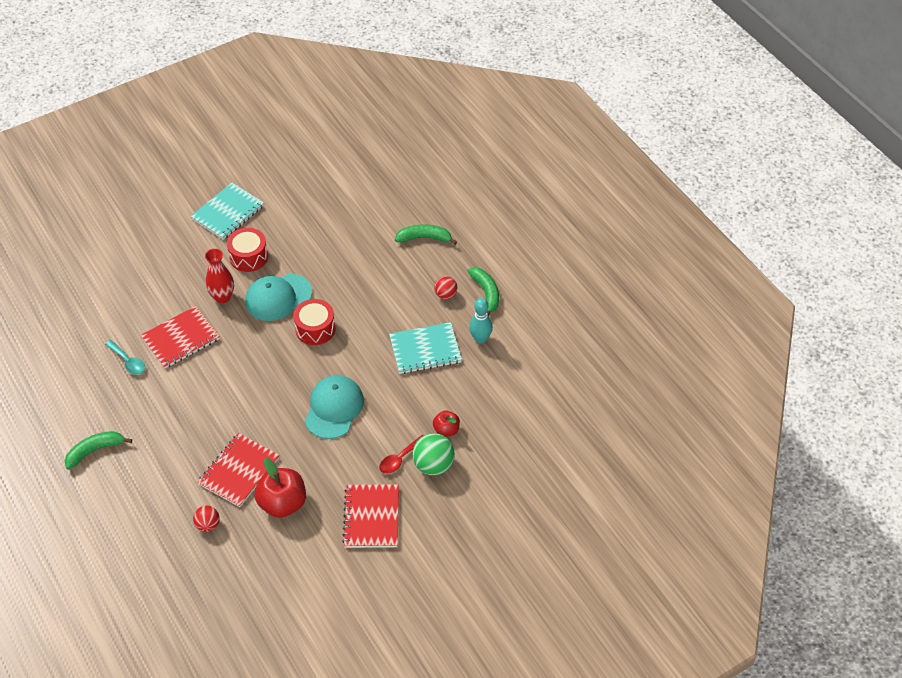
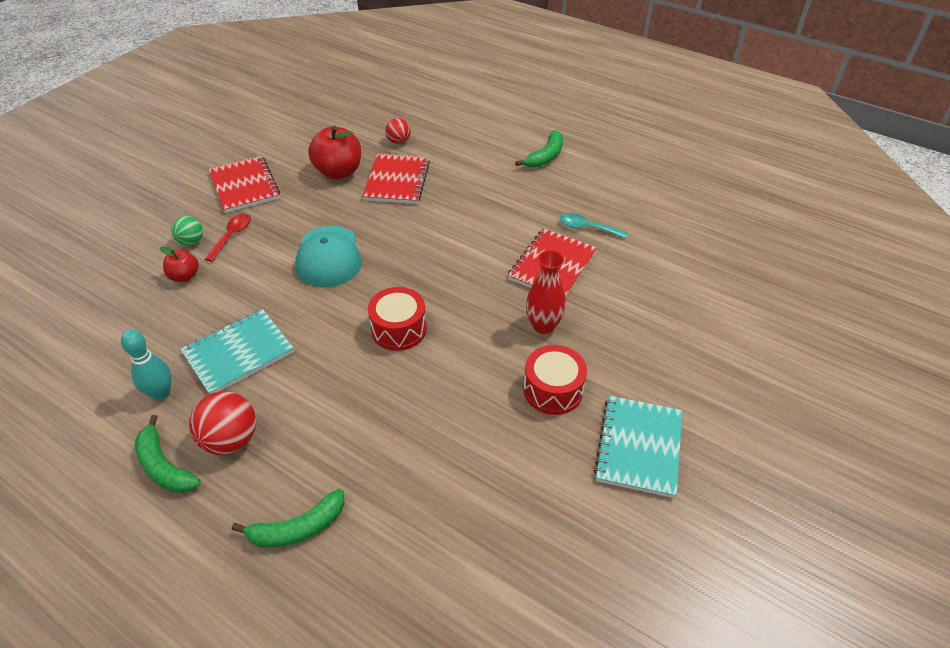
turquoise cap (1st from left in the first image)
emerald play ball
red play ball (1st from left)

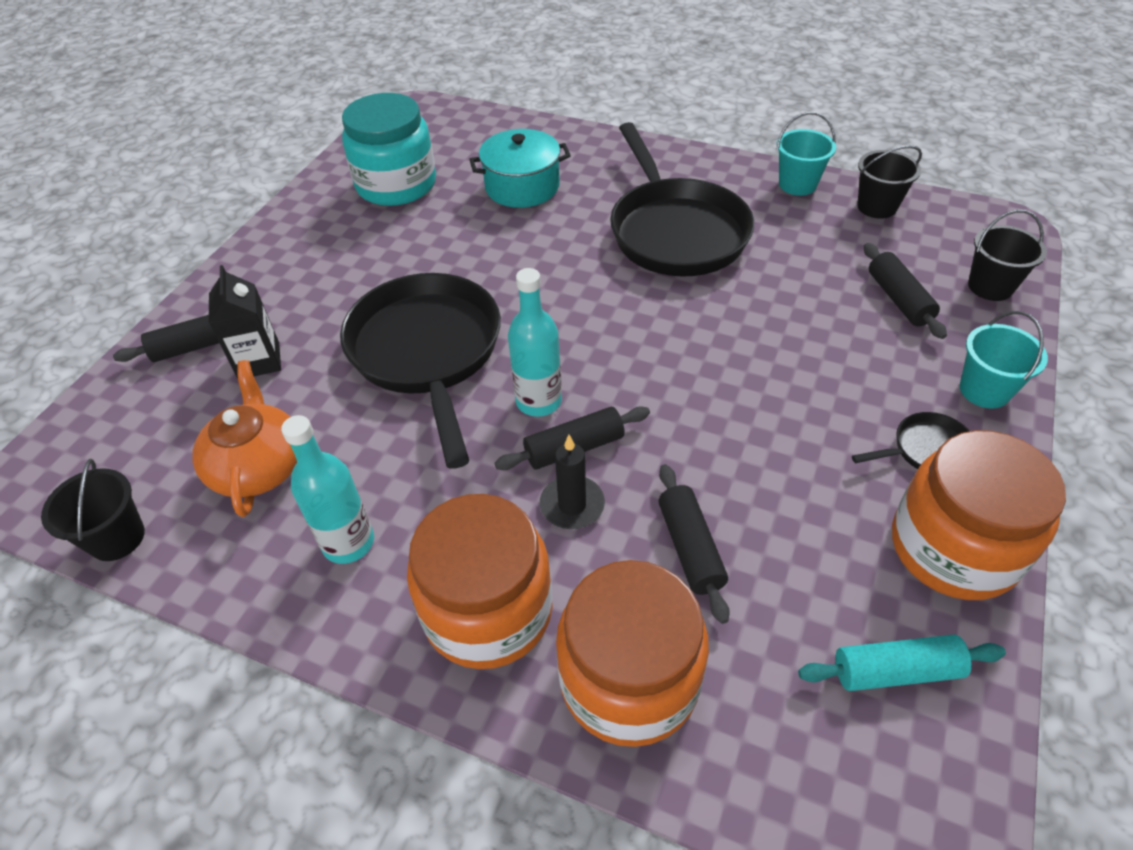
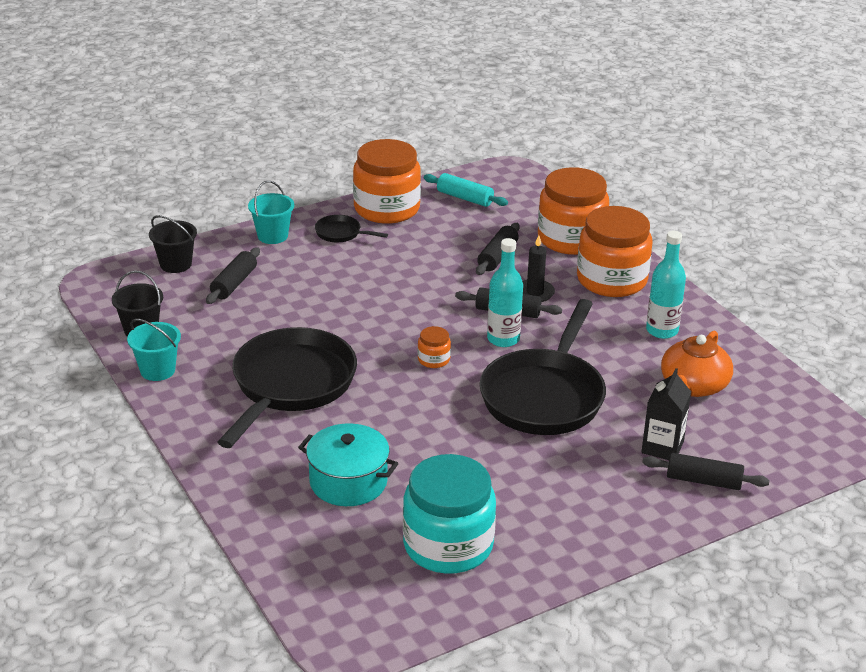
jet-black sand bucket (1st from left in the first image)
orange preserve jar (2nd from left)

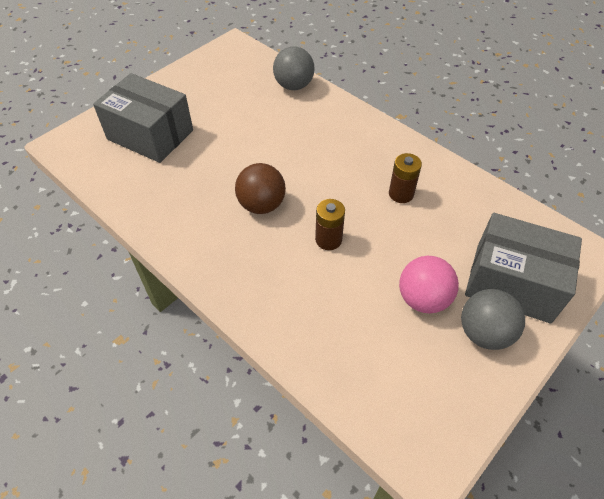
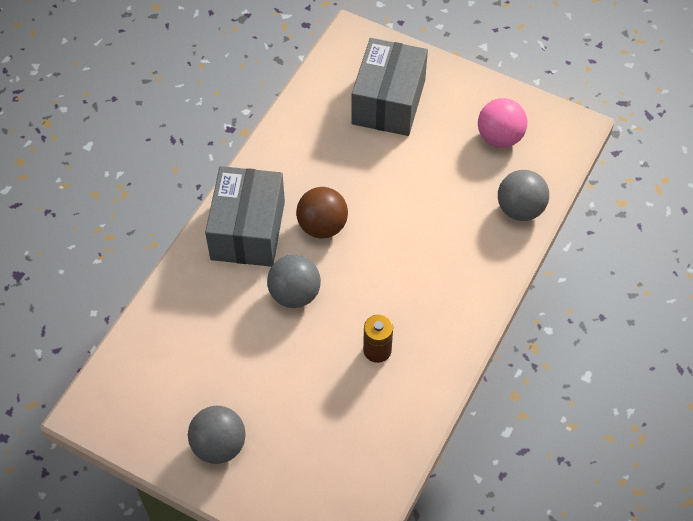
ash-grey play ball (2nd from left)
pink play ball
ash-grey box (1st from left)

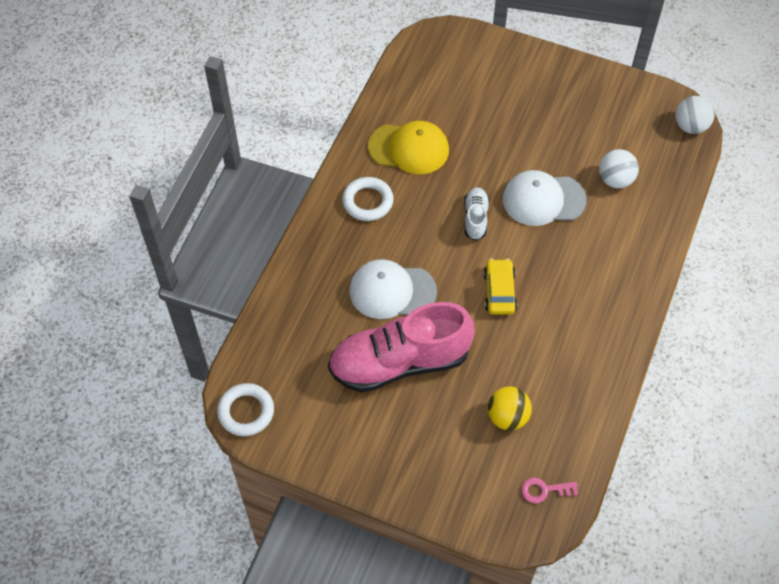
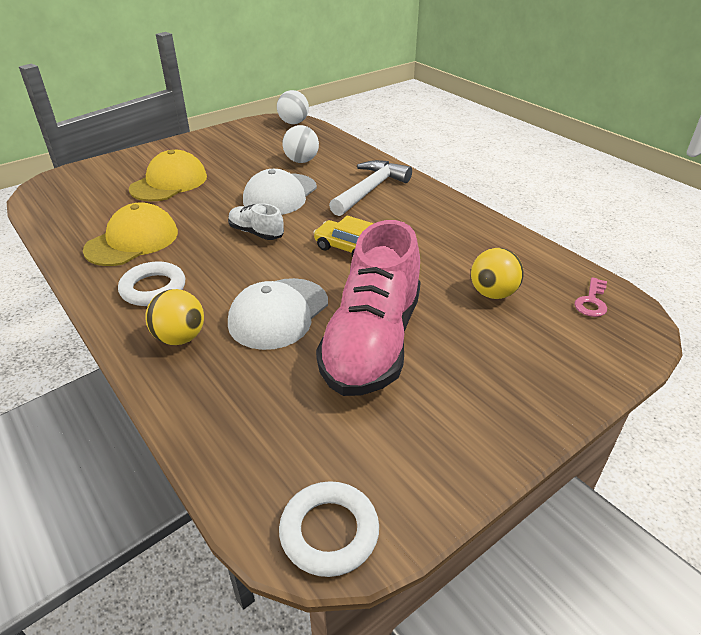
yellow cap (2nd from left)
yellow play ball (1st from left)
snow-white hammer

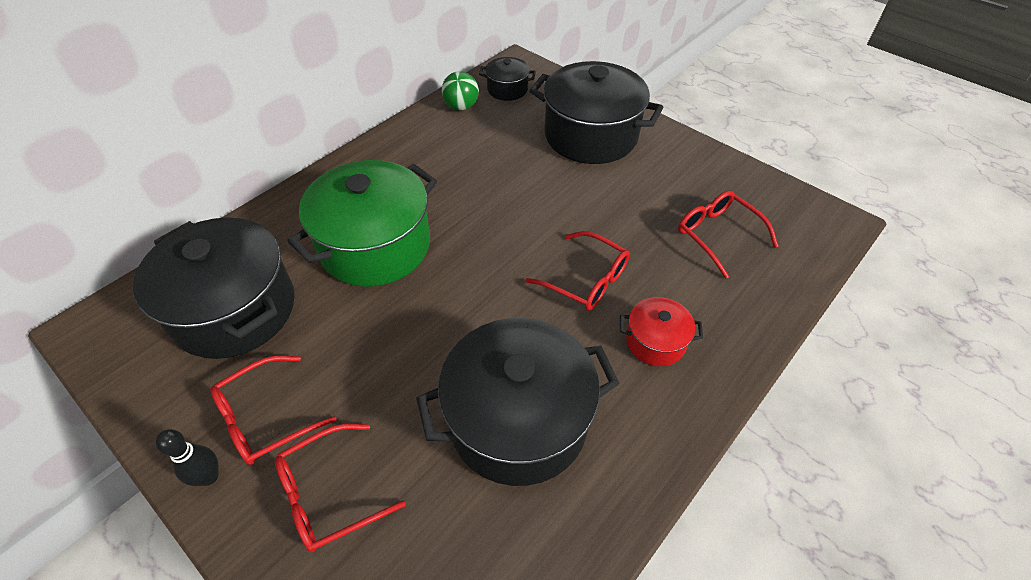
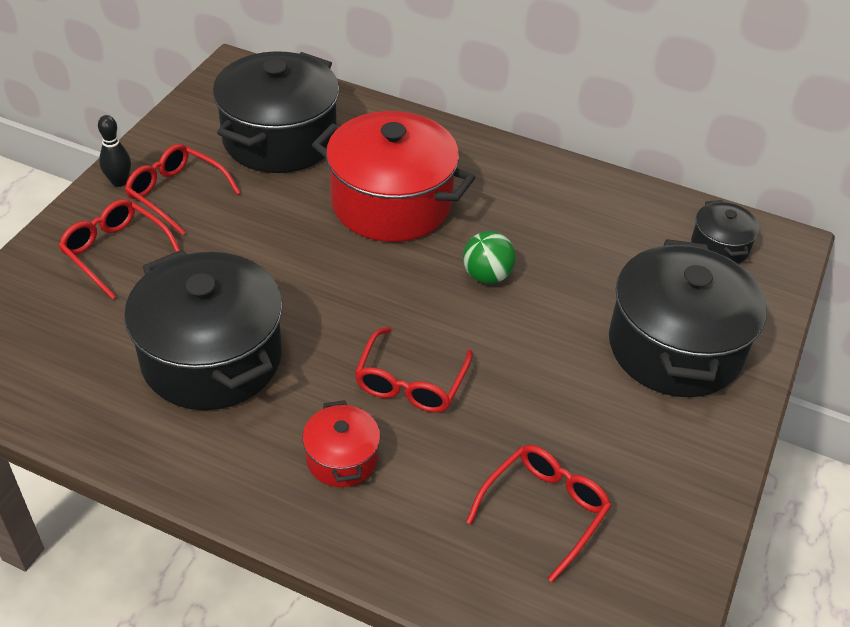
red pot (2nd from left)
emerald play ball

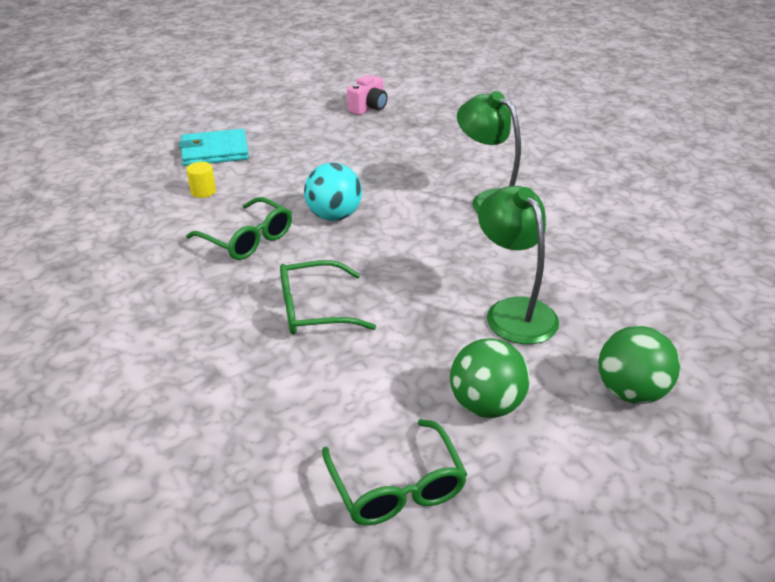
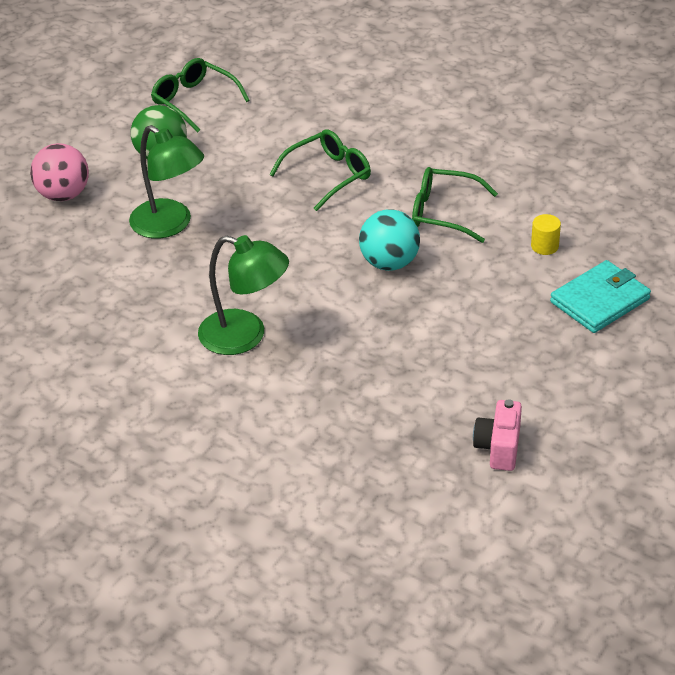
pink play ball

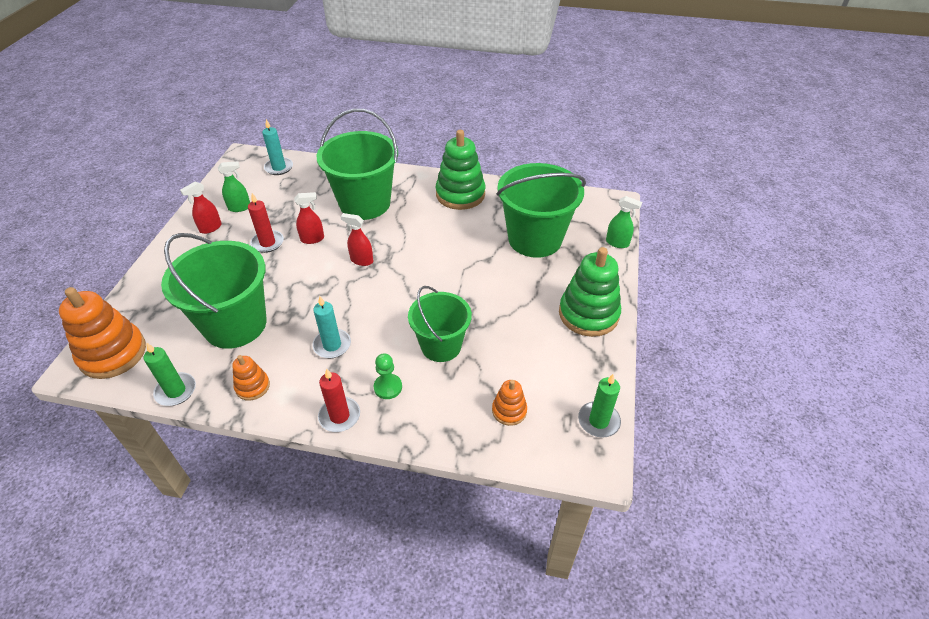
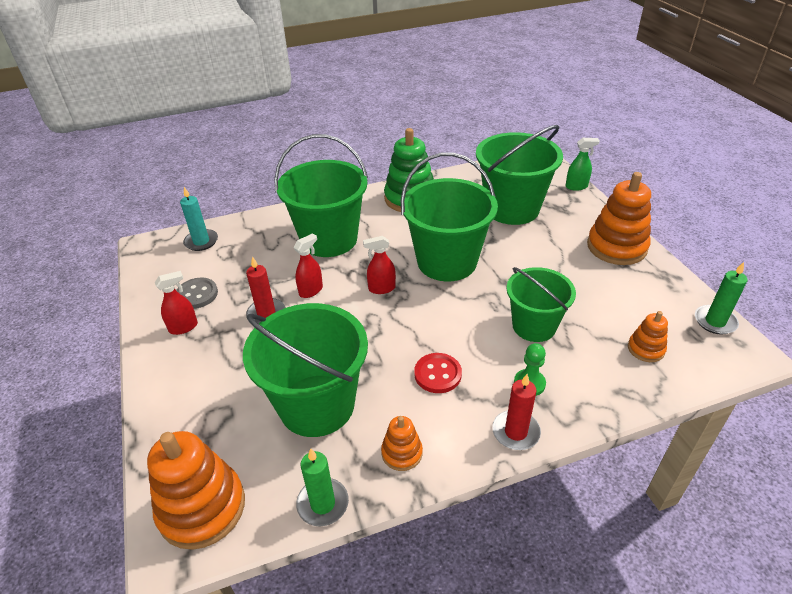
red spray cleaner (1st from left)
ash-grey sewing button
red sewing button
orange stacking toy (3rd from left)
emerald sand bucket (3rd from left)

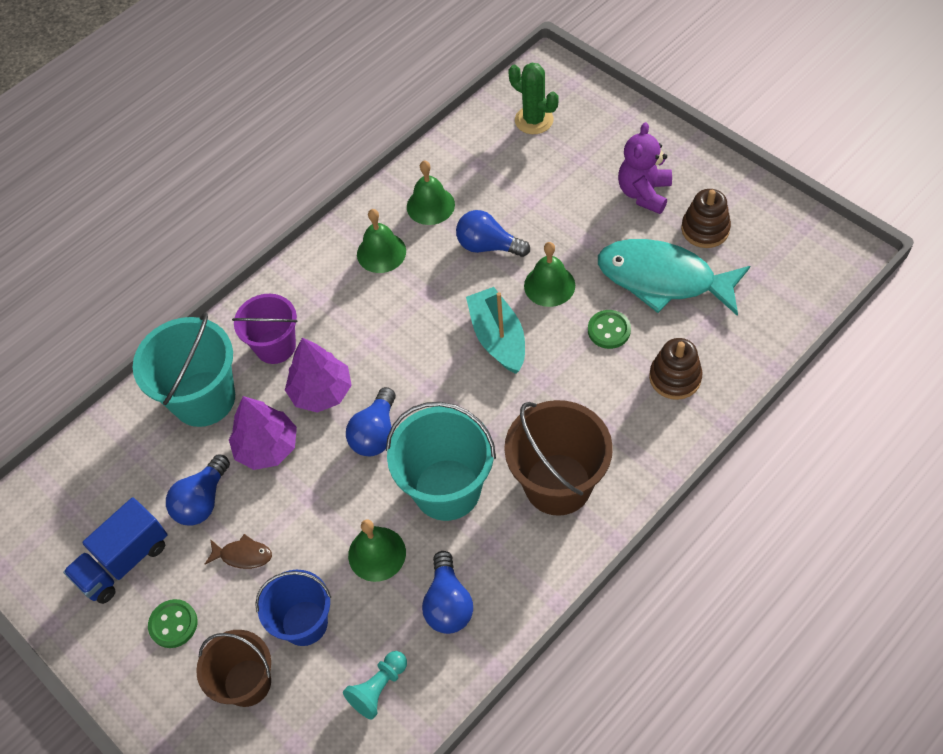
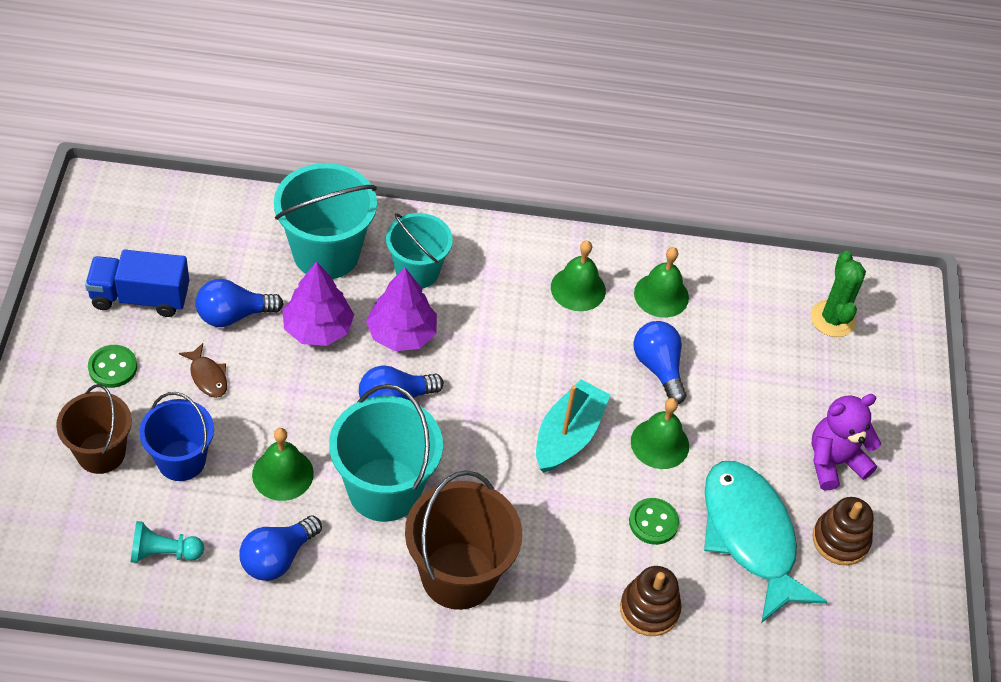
turquoise sand bucket (3rd from left)

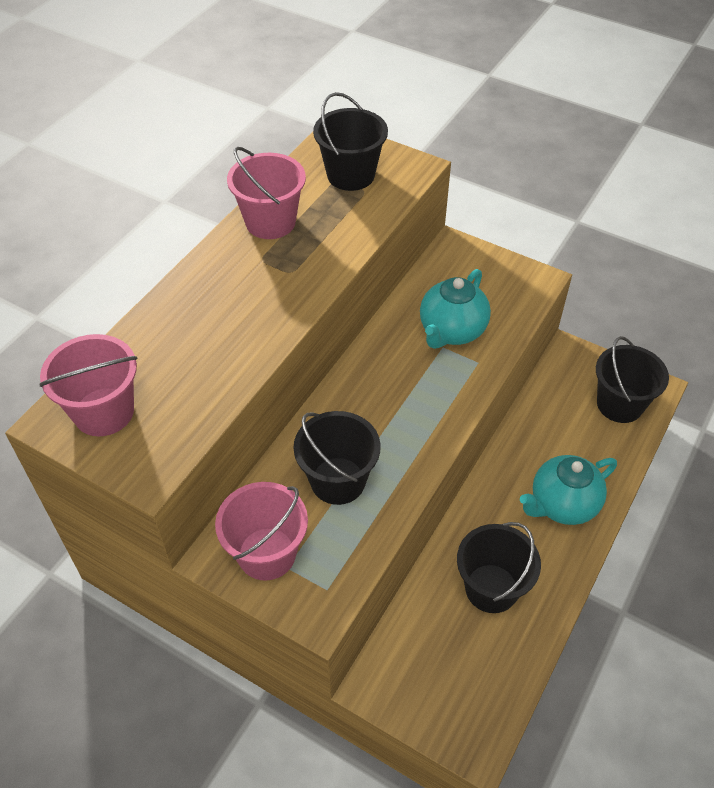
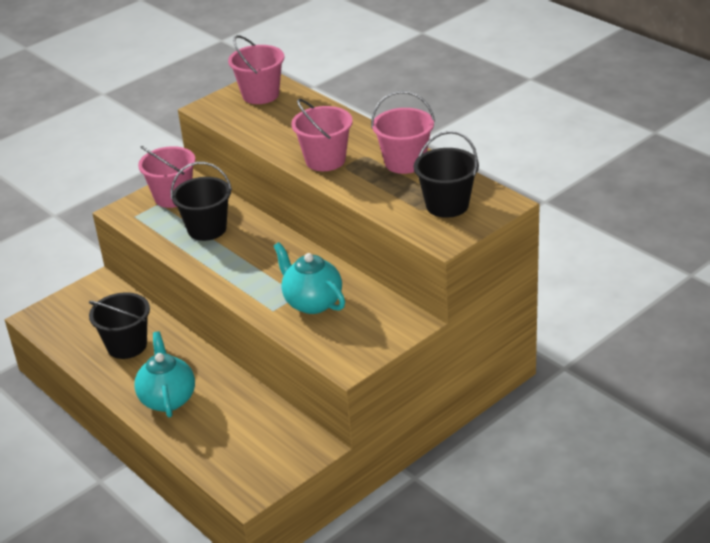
jet-black sand bucket (4th from left in the first image)
pink sand bucket (3rd from left)

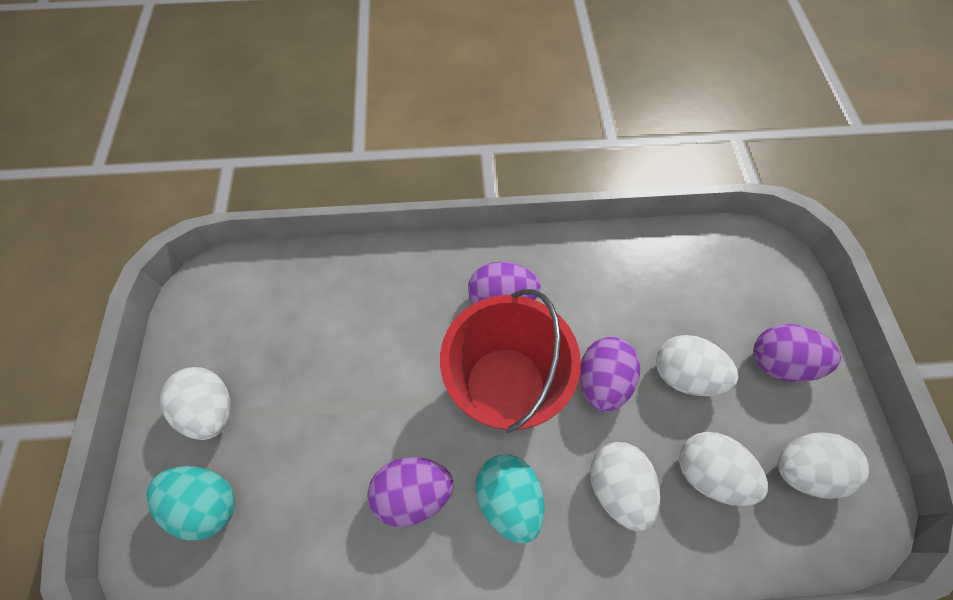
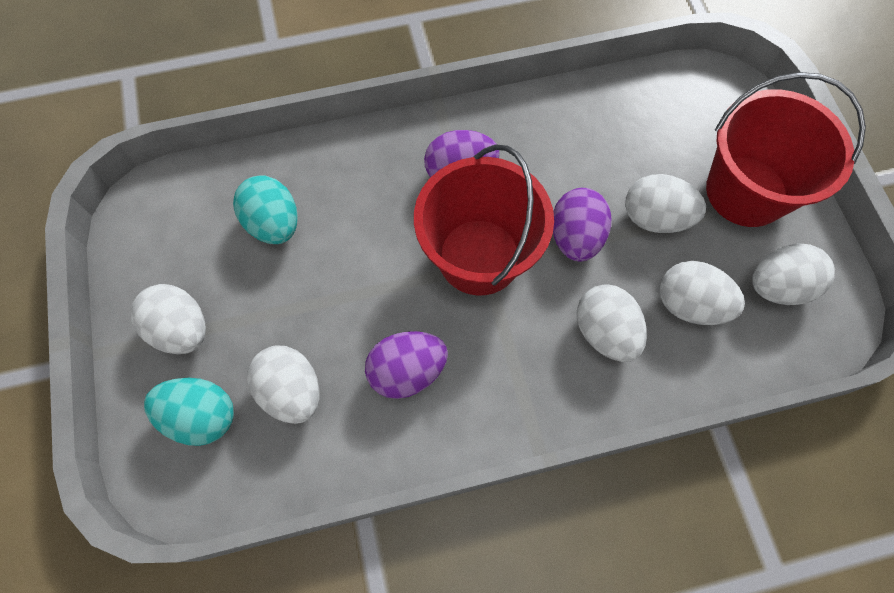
turquoise toy egg (2nd from left)
red sand bucket (2nd from left)
snow-white toy egg (2nd from left)

